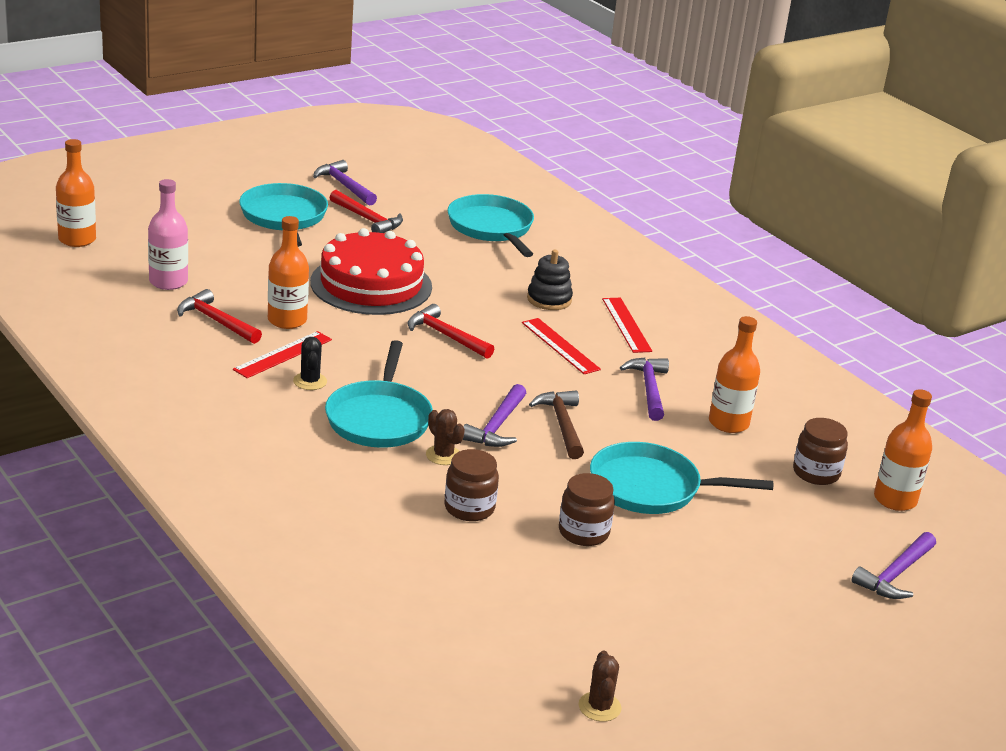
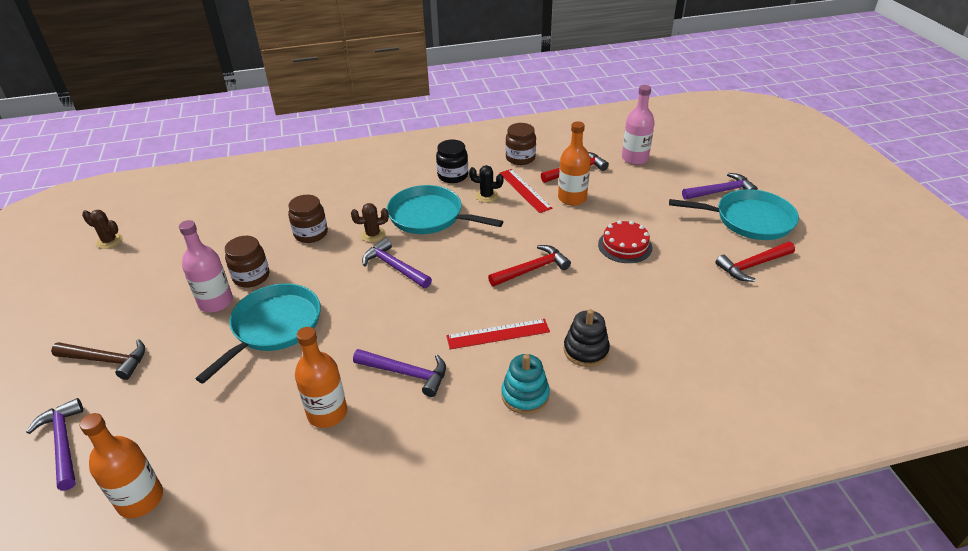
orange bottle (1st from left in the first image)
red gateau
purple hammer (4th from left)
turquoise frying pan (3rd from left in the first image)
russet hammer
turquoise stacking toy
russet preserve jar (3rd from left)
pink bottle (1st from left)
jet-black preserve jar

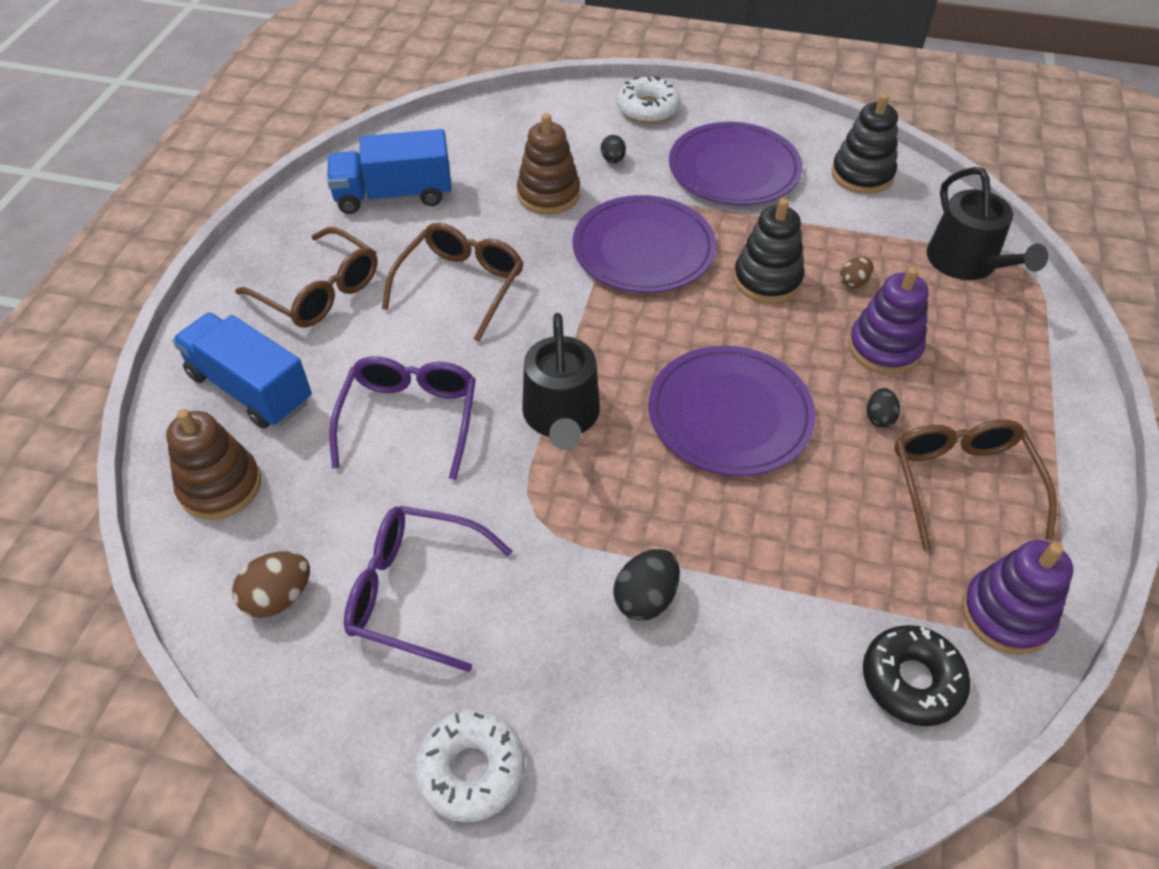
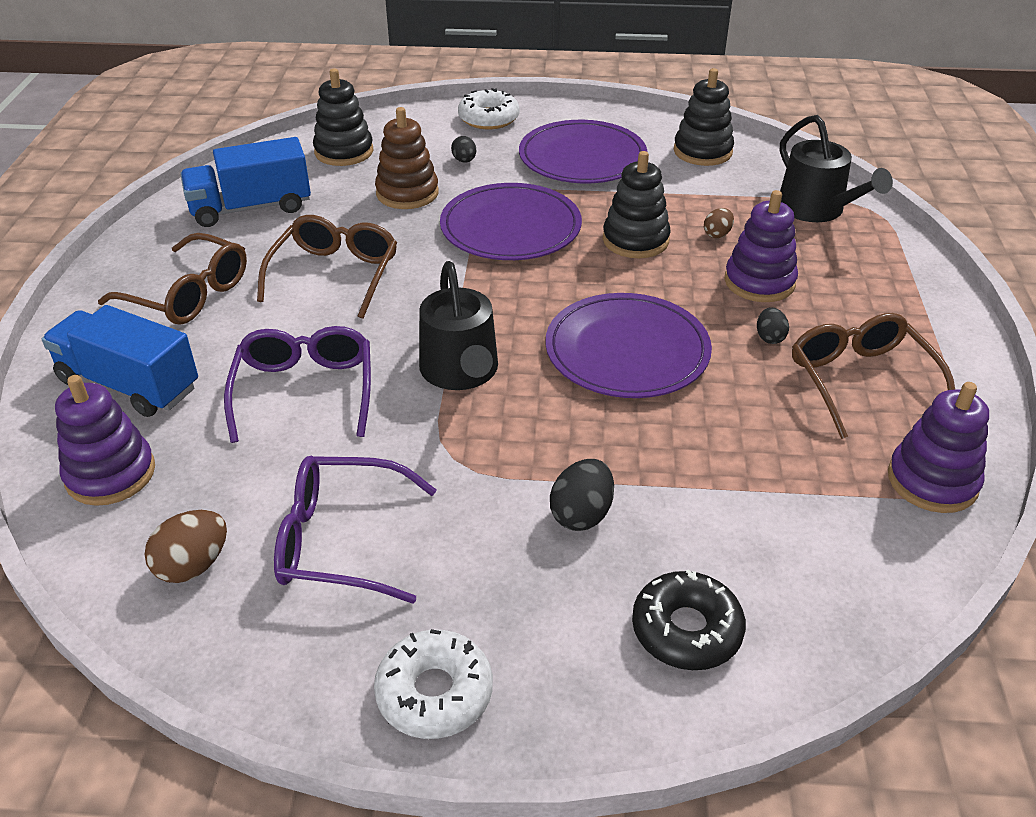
purple stacking toy (1st from left)
jet-black donut
jet-black stacking toy (1st from left)

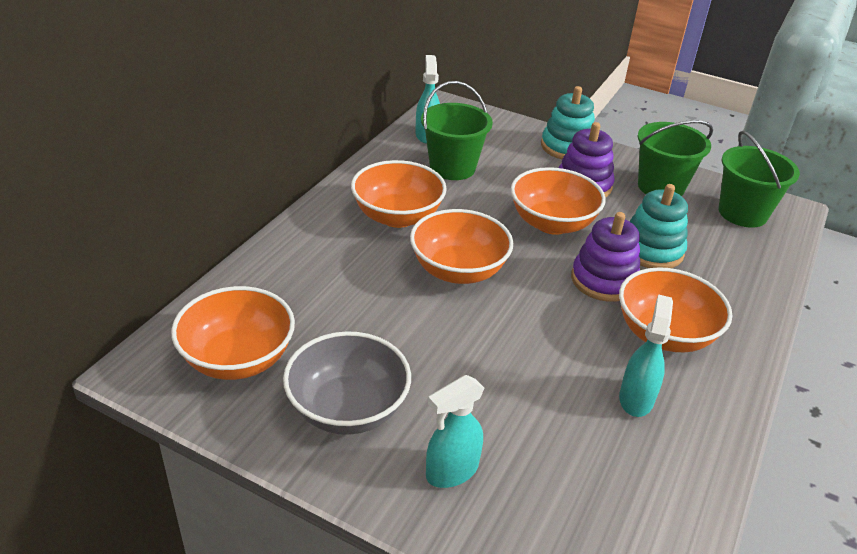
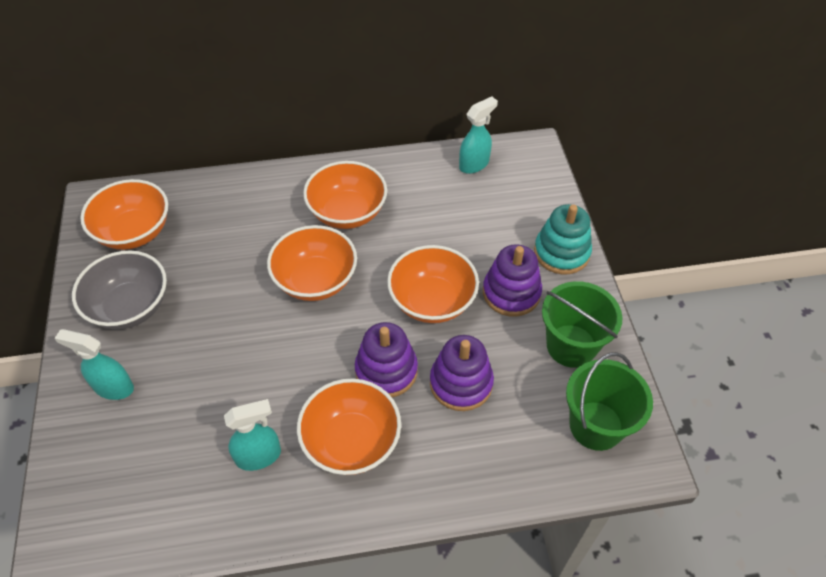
emerald sand bucket (1st from left in the first image)
purple stacking toy (2nd from left)

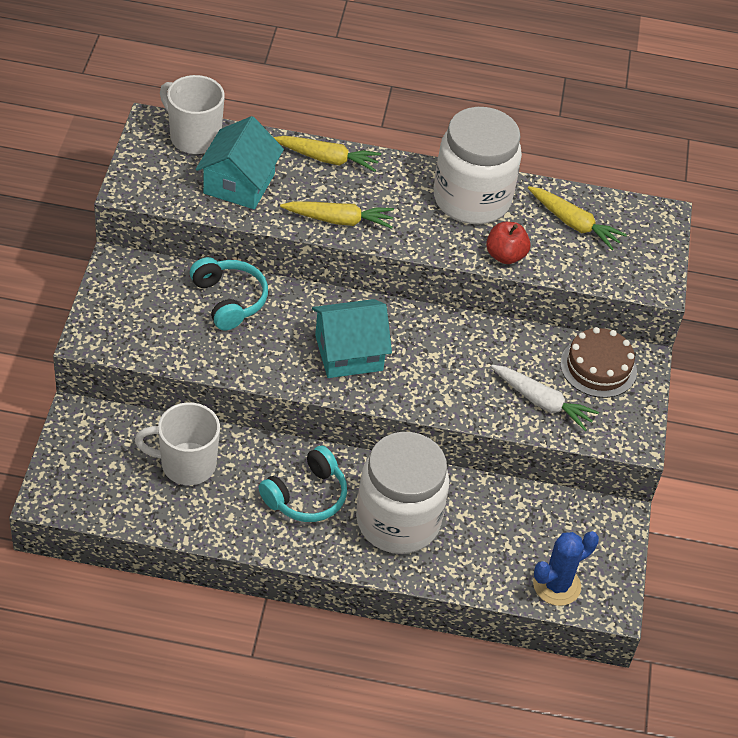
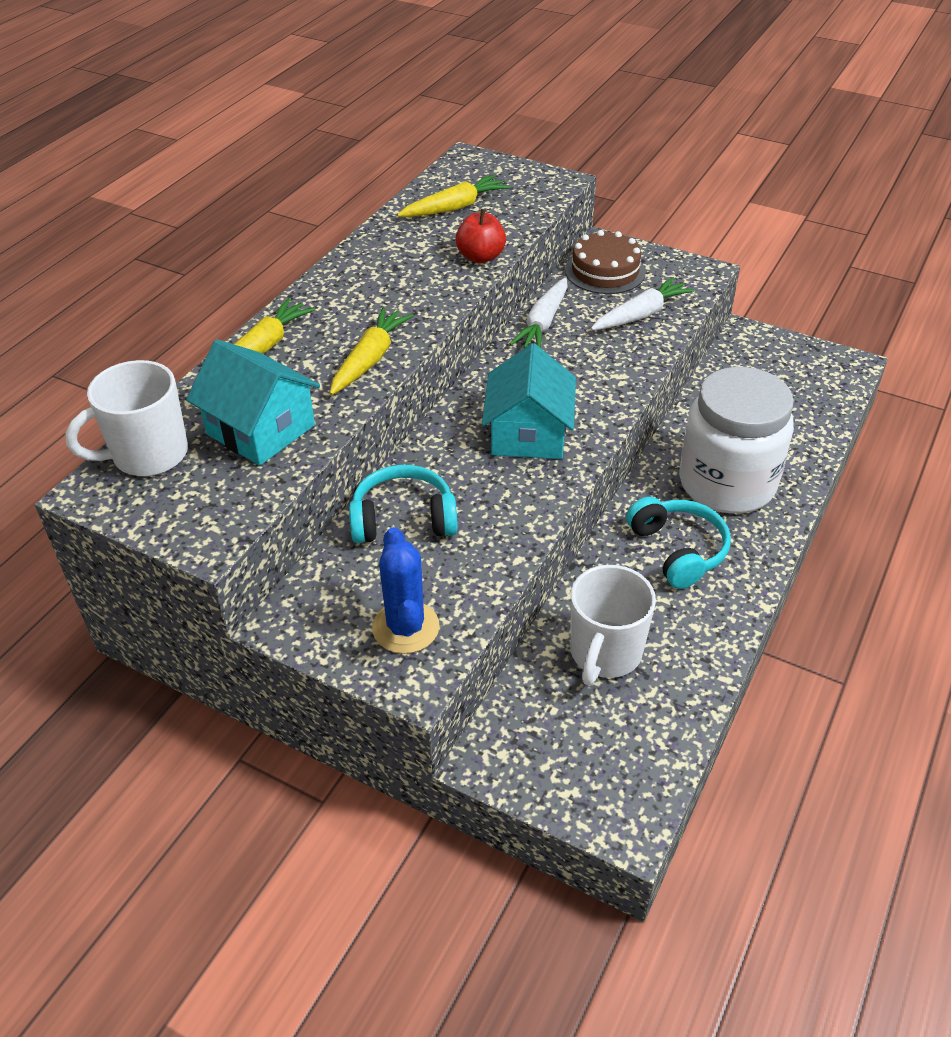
snow-white preserve jar (2nd from left in the first image)
royal blue saguaro cactus
snow-white root vegetable (1st from left)

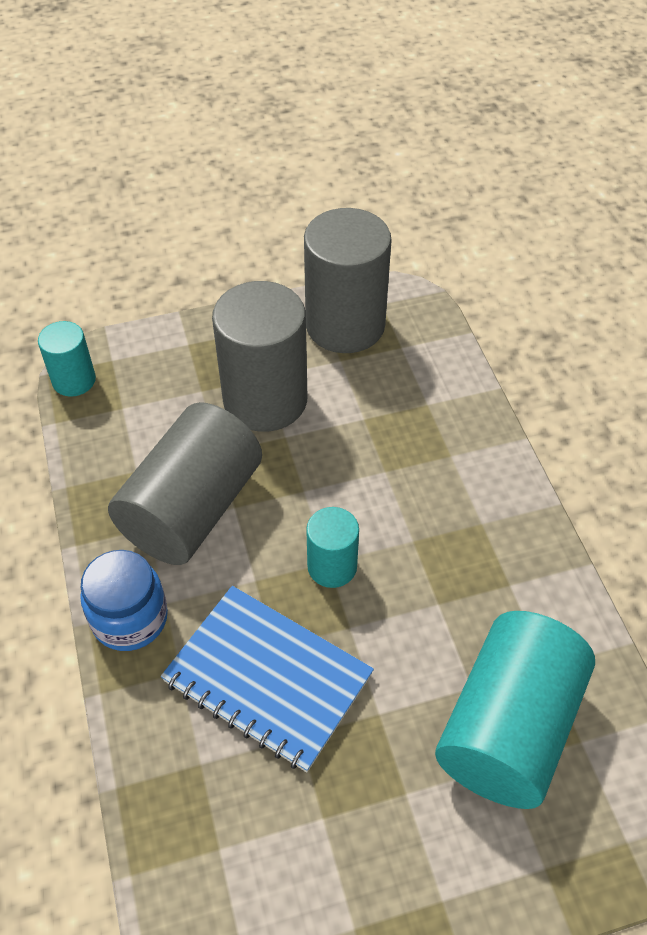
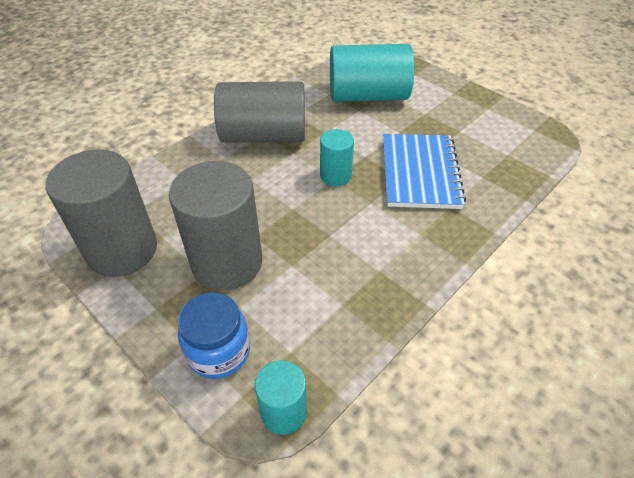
royal blue preserve jar
ash-grey cylinder shape (3rd from left)

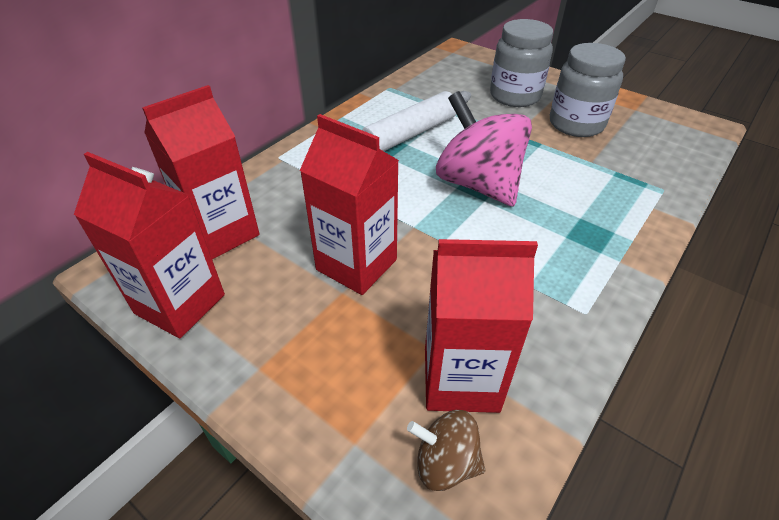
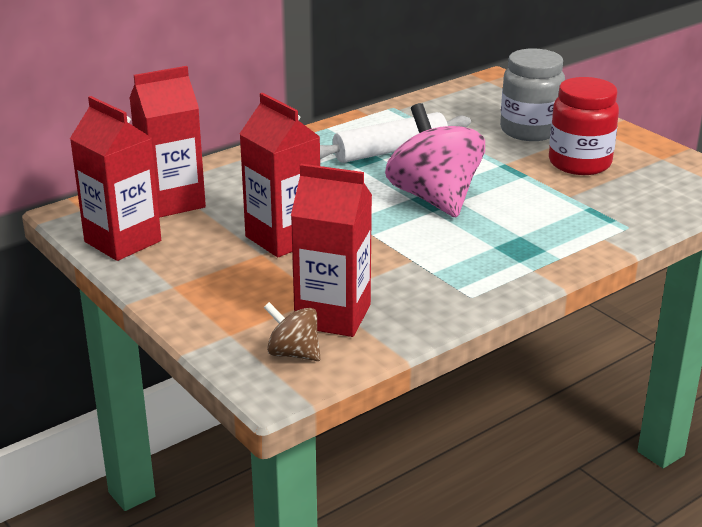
red preserve jar

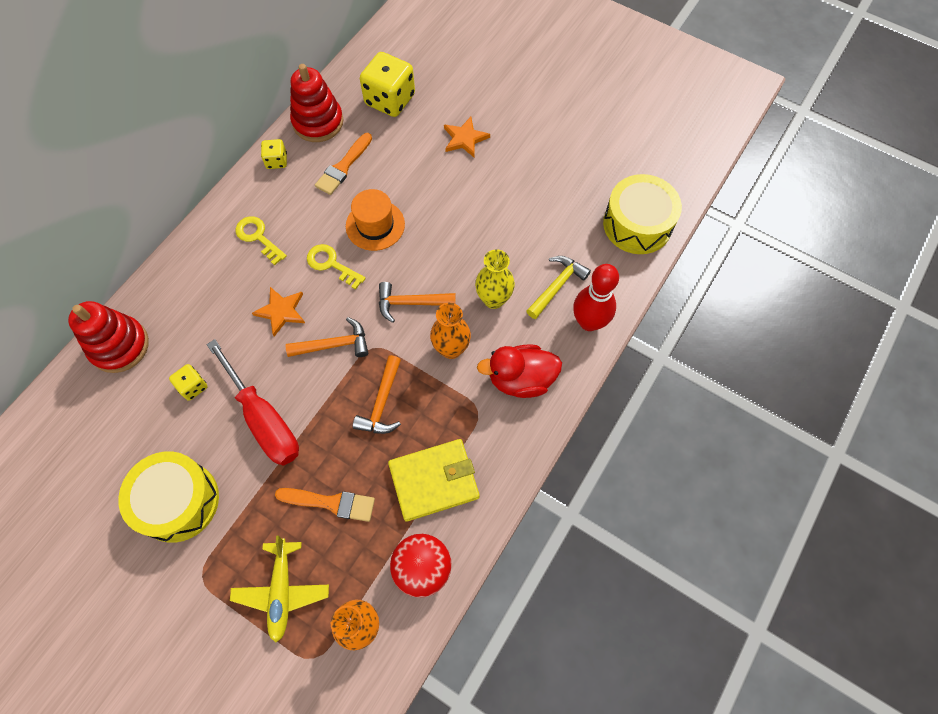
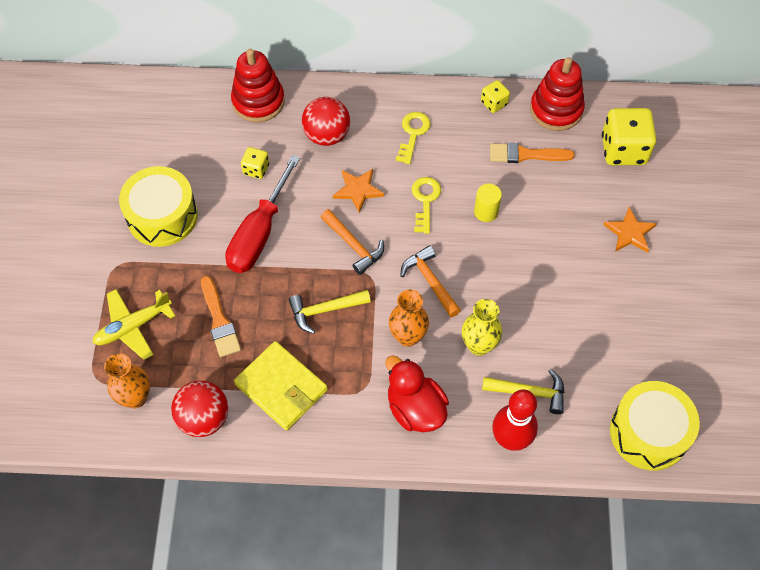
yellow cylinder shape
yellow hammer (1st from left)
red play ball (2nd from left)

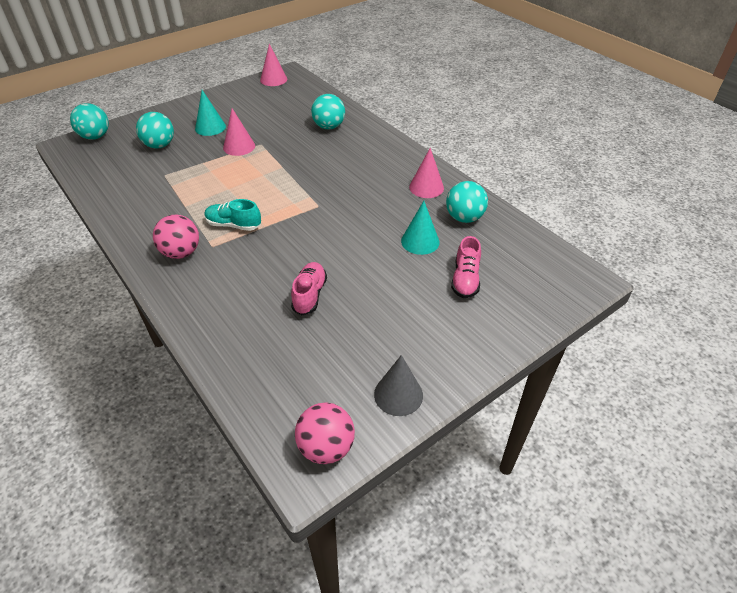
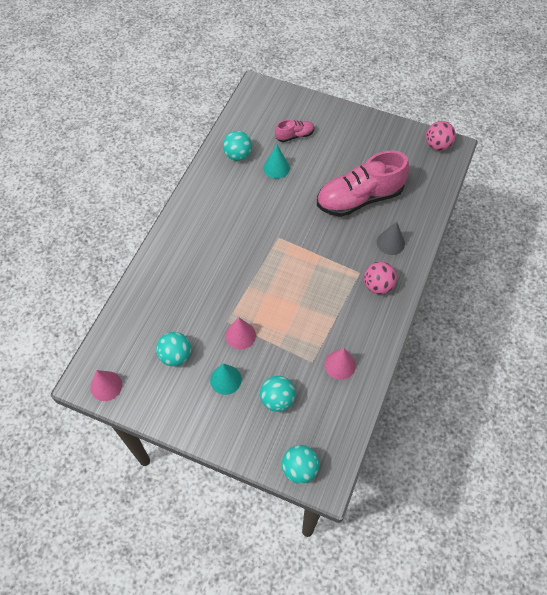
turquoise sneaker
pink sneaker (2nd from left)
turquoise play ball (1st from left)
ash-grey cone
pink cone (3rd from left)

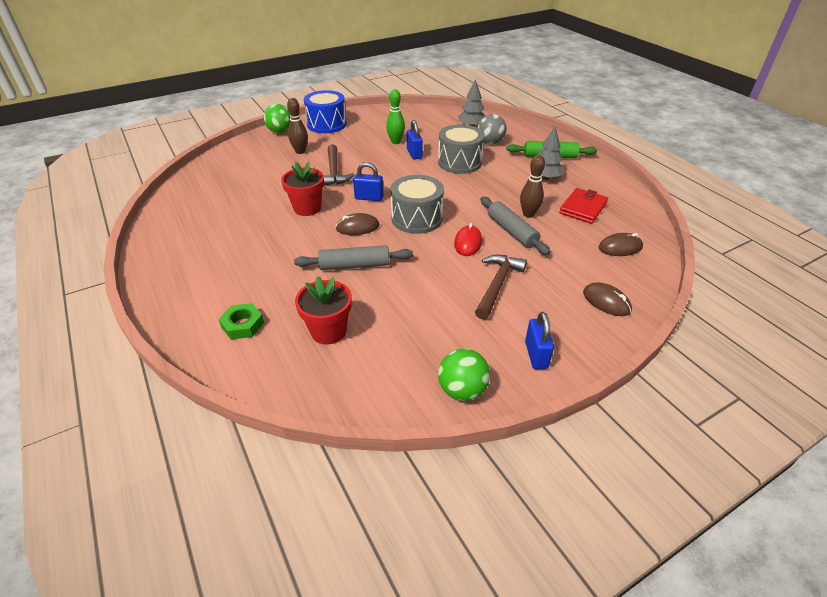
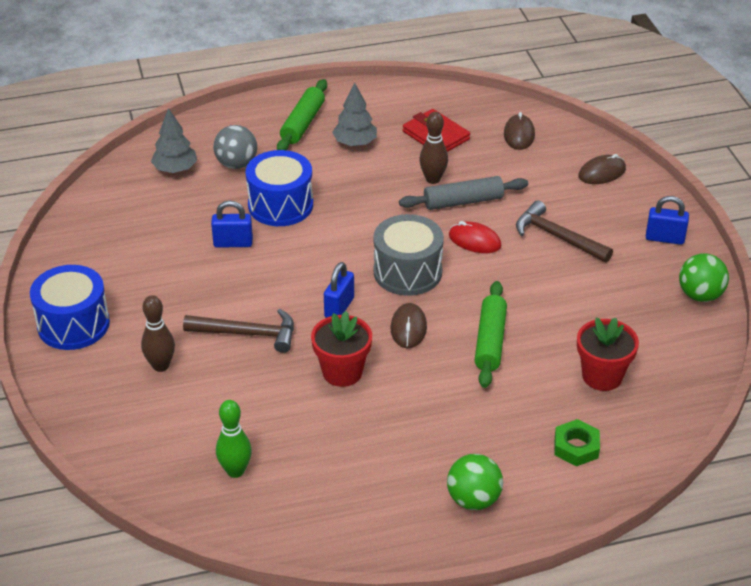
emerald play ball (1st from left)
emerald pastry roller (2nd from left)
emerald tenpin
royal blue toy drum (2nd from left)

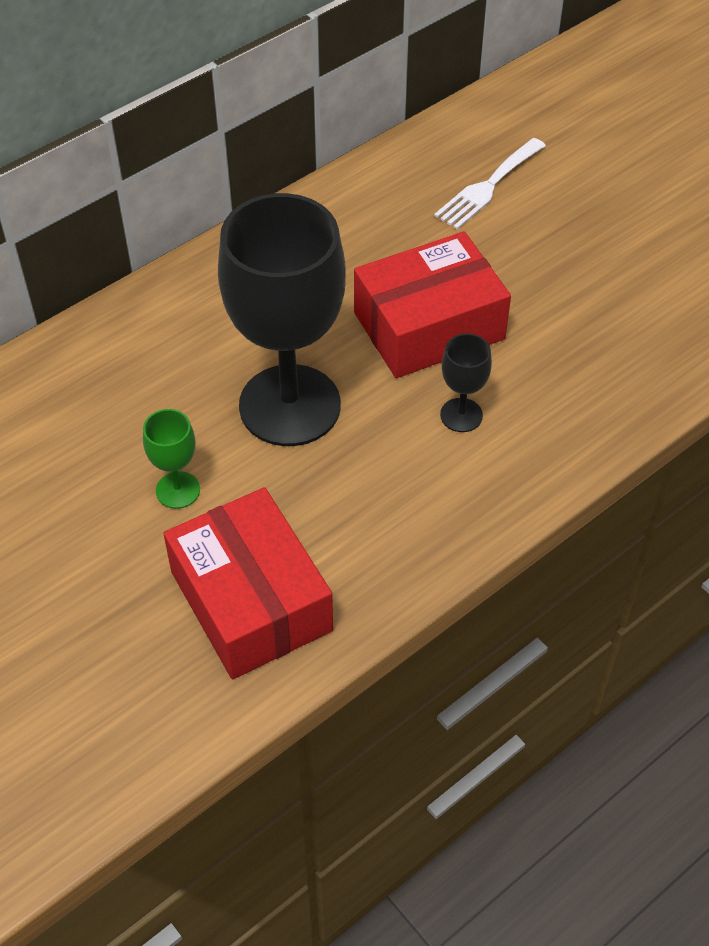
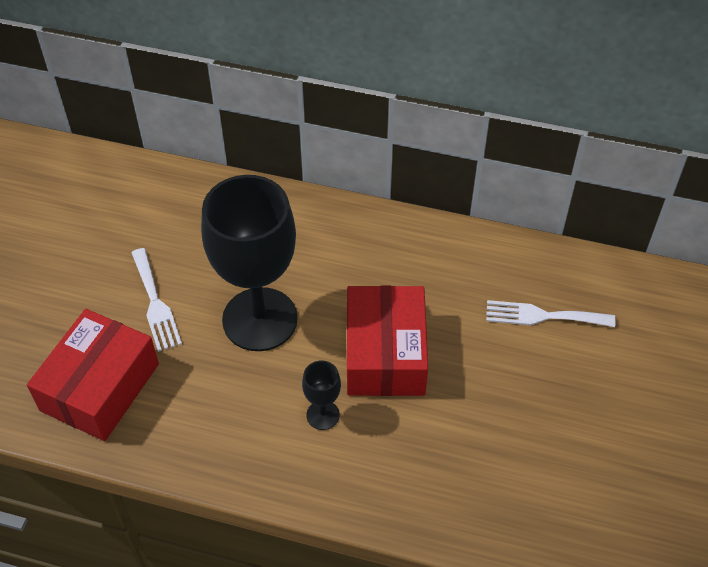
snow-white dinner fork (1st from left)
red box (2nd from left)

